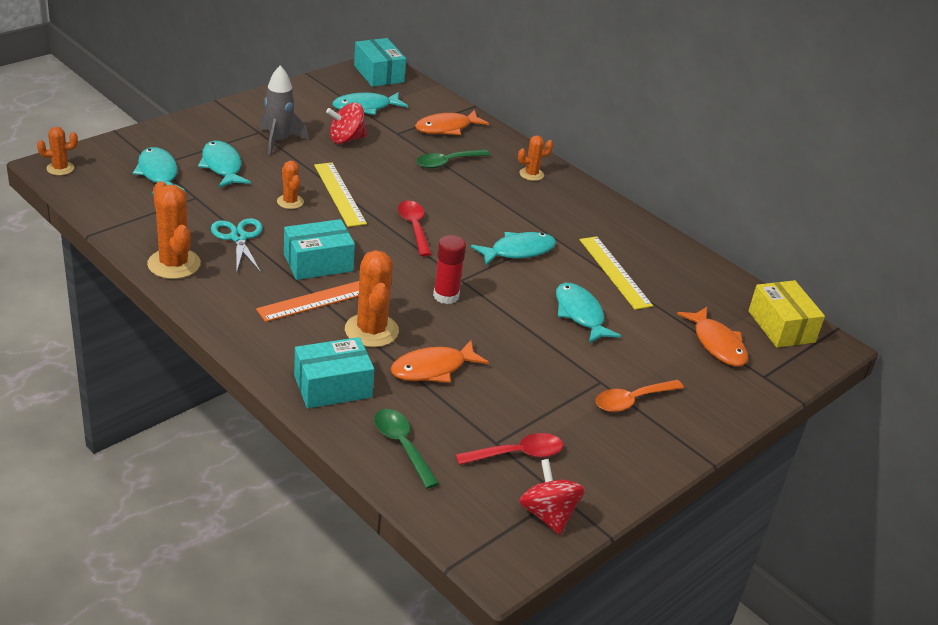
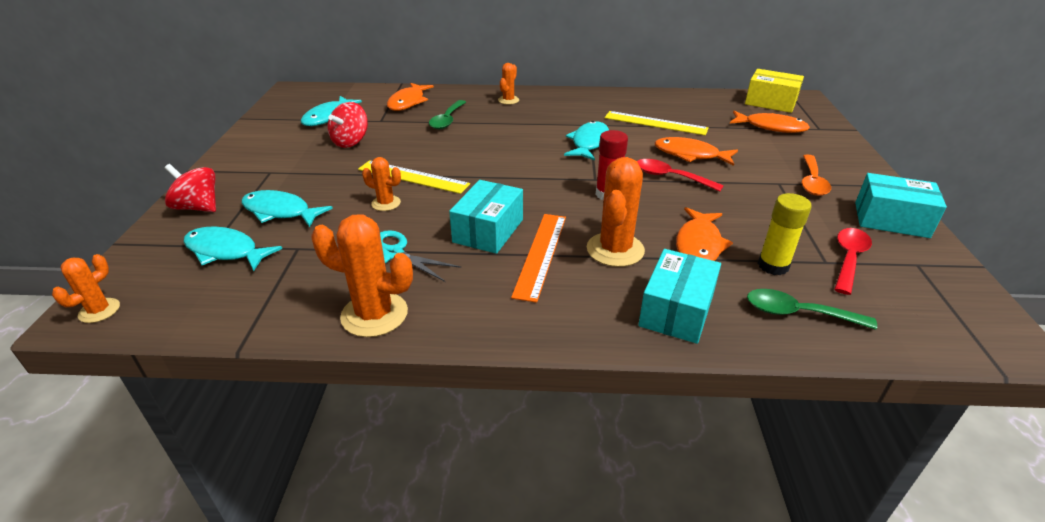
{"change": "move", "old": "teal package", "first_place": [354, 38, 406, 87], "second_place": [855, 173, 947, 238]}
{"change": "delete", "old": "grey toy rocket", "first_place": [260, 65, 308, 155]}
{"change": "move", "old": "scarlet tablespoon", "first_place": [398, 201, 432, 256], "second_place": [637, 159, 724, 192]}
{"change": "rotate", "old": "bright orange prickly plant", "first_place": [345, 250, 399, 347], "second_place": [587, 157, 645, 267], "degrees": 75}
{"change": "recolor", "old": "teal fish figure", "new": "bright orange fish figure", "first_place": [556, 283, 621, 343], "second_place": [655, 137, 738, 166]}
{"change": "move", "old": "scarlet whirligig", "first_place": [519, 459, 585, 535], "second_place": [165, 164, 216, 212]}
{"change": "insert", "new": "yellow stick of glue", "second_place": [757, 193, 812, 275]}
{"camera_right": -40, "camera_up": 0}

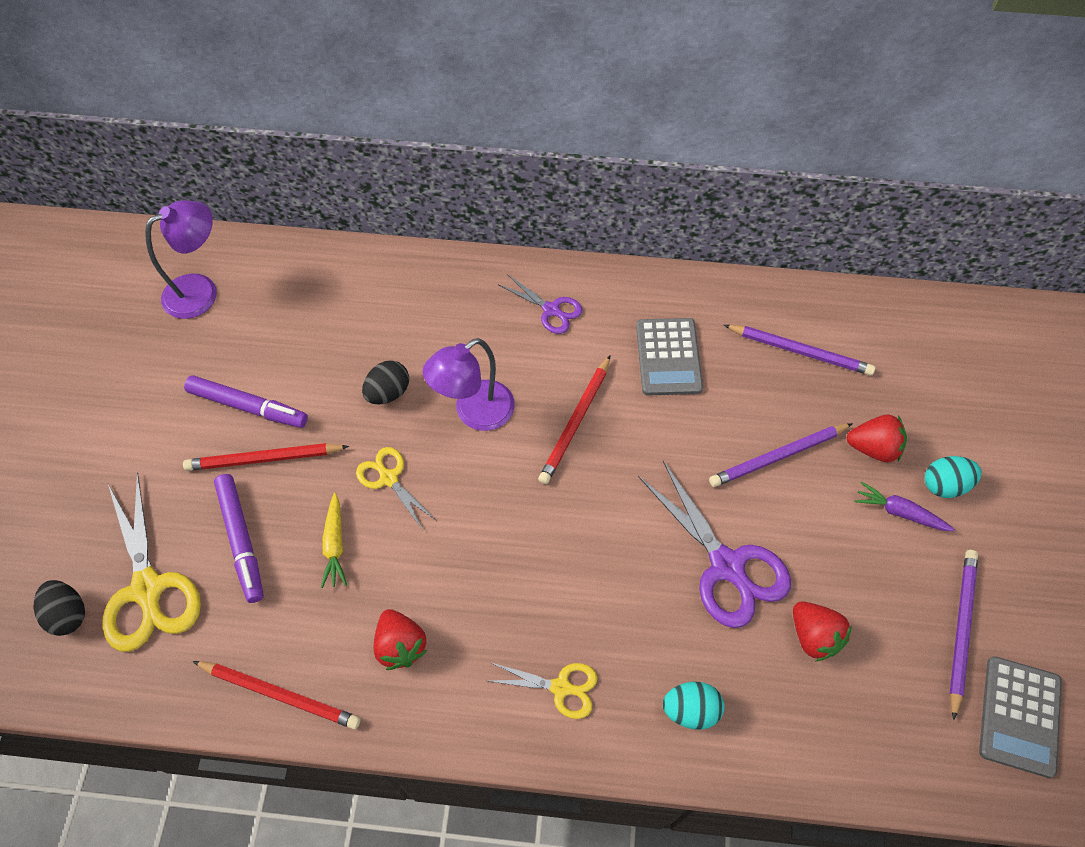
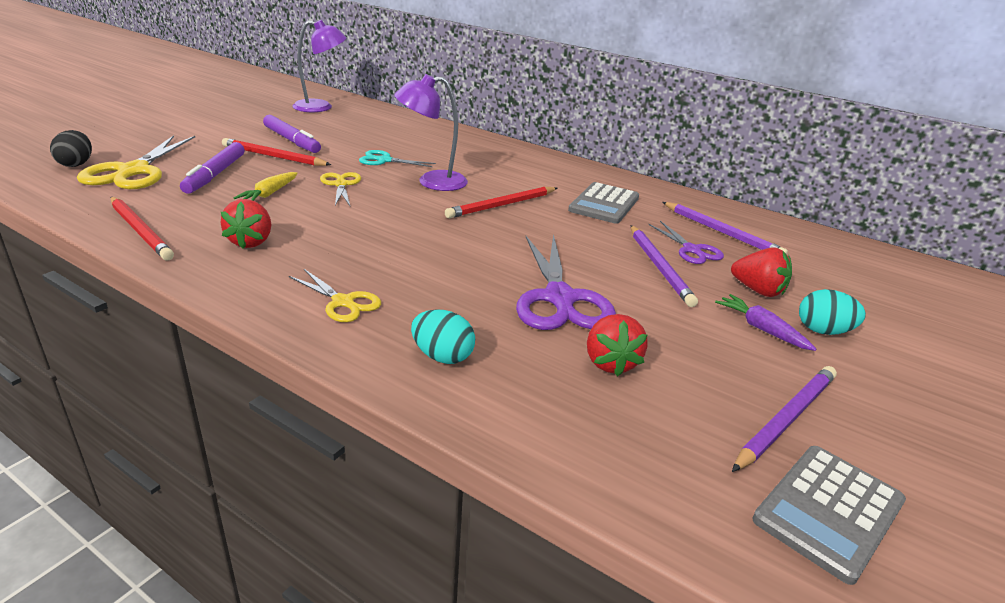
{"change": "move", "old": "purple shears", "first_place": [499, 274, 582, 334], "second_place": [648, 221, 724, 264]}
{"change": "replace", "old": "ebony egg", "new": "teal shears", "first_place": [362, 360, 409, 405], "second_place": [359, 150, 436, 167]}
{"change": "rotate", "old": "purple lead pencil", "first_place": [709, 423, 853, 487], "second_place": [631, 225, 698, 307], "degrees": -105}
{"camera_right": 25, "camera_up": -30}

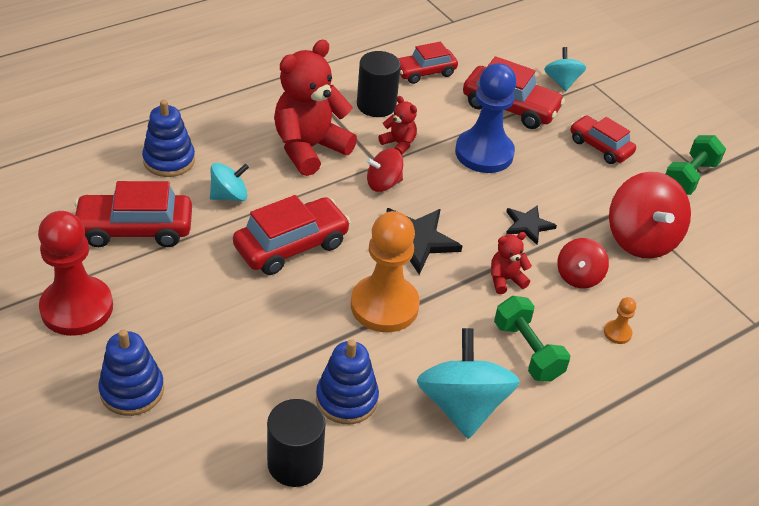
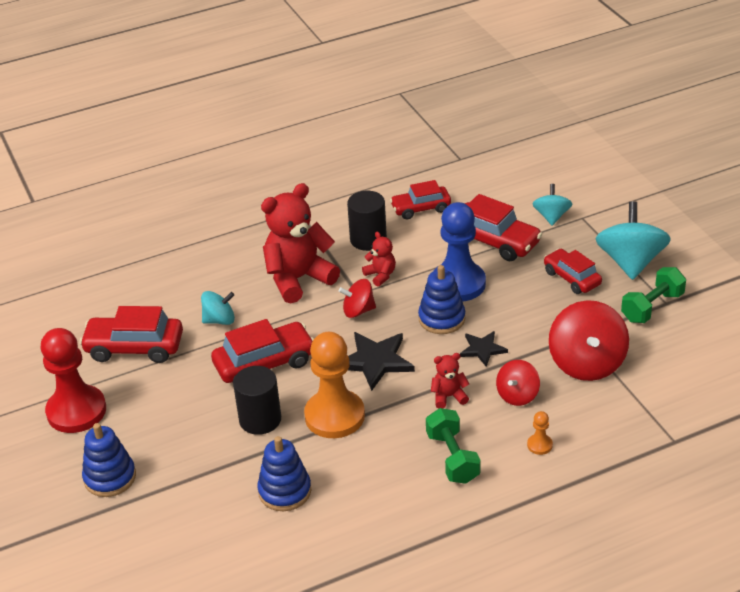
{"change": "move", "old": "blue ring stacker", "first_place": [142, 100, 195, 177], "second_place": [418, 265, 465, 334]}
{"change": "move", "old": "teal whirligig", "first_place": [417, 328, 520, 439], "second_place": [595, 201, 671, 280]}
{"change": "move", "old": "ebony cylinder shape", "first_place": [267, 399, 326, 487], "second_place": [233, 366, 281, 435]}
{"camera_right": 15, "camera_up": -5}

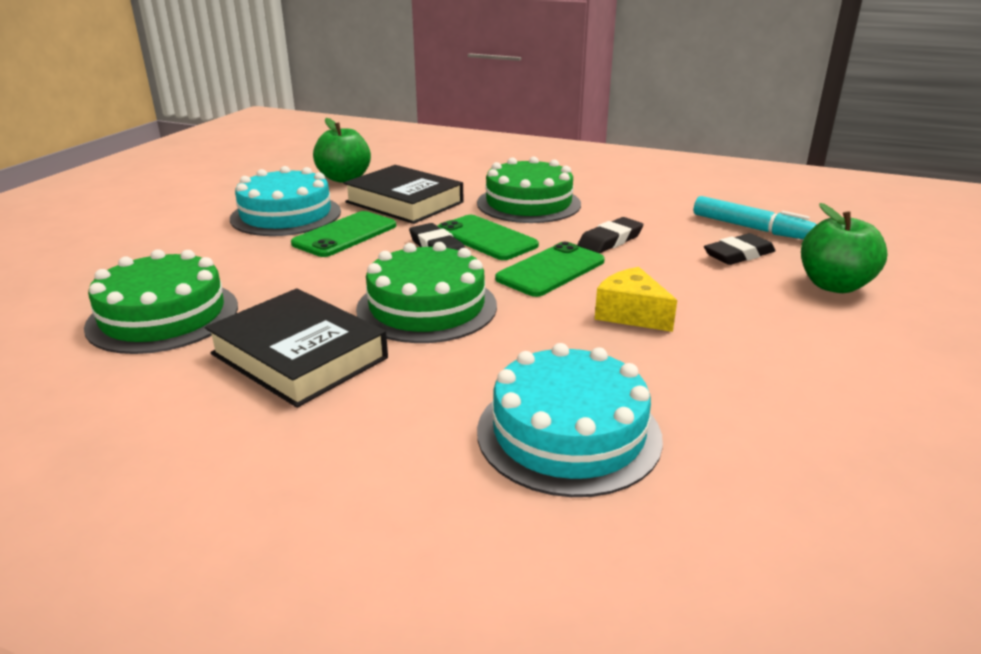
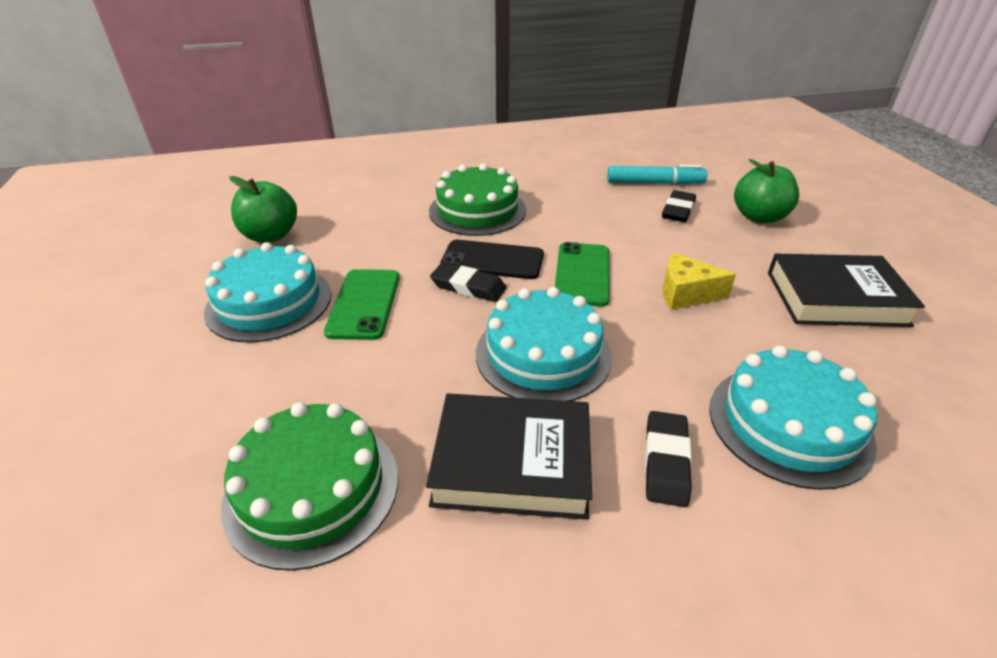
{"change": "move", "old": "ebony hardback", "first_place": [343, 165, 464, 224], "second_place": [768, 254, 925, 327]}
{"change": "recolor", "old": "green mobile phone", "new": "ebony mobile phone", "first_place": [438, 215, 539, 260], "second_place": [440, 240, 544, 279]}
{"change": "move", "old": "ebony eraser", "first_place": [578, 217, 643, 253], "second_place": [645, 411, 692, 507]}
{"change": "recolor", "old": "green cake", "new": "teal cake", "first_place": [356, 242, 497, 343], "second_place": [476, 287, 612, 401]}
{"camera_right": -35, "camera_up": 10}

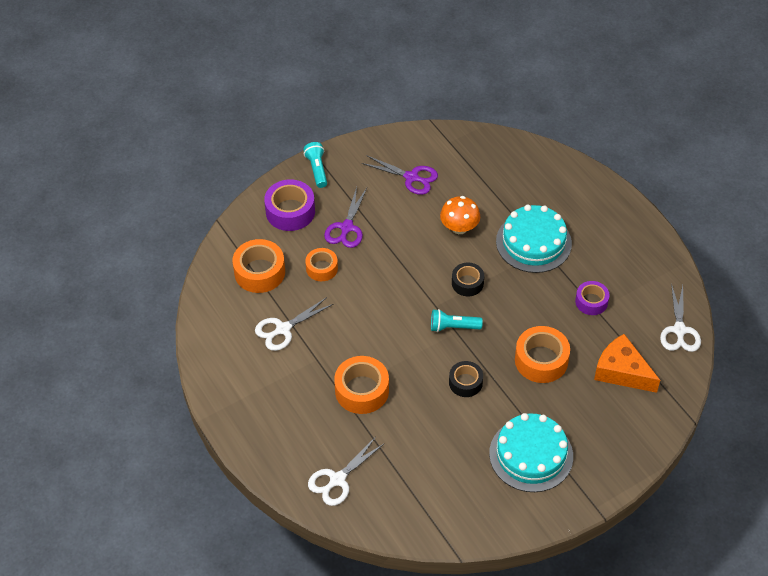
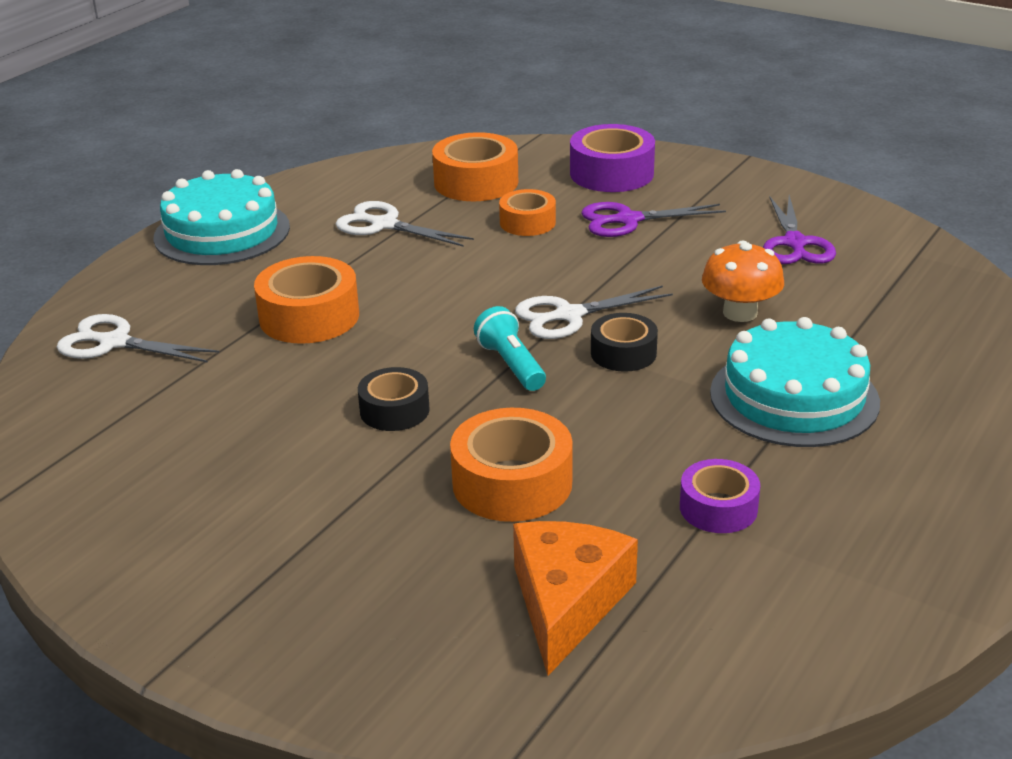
{"change": "delete", "old": "teal flashlight", "first_place": [303, 142, 327, 188]}
{"change": "move", "old": "snow-white shears", "first_place": [660, 283, 701, 352], "second_place": [515, 285, 673, 339]}
{"change": "move", "old": "teal cake", "first_place": [489, 413, 573, 492], "second_place": [153, 169, 290, 265]}
{"camera_right": 65, "camera_up": -20}

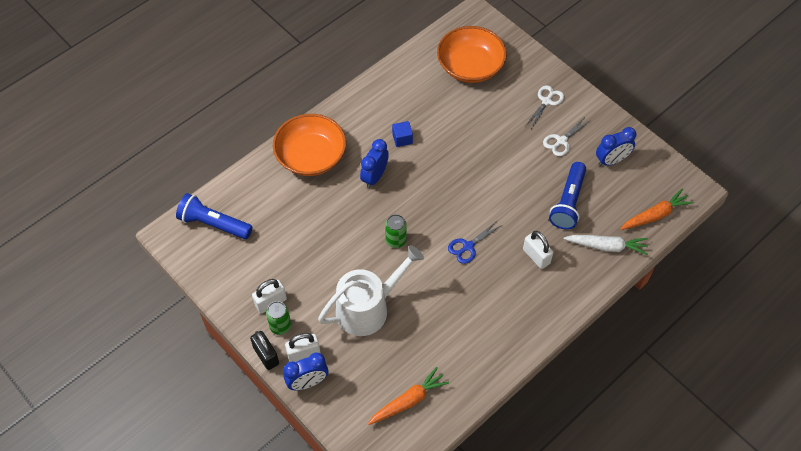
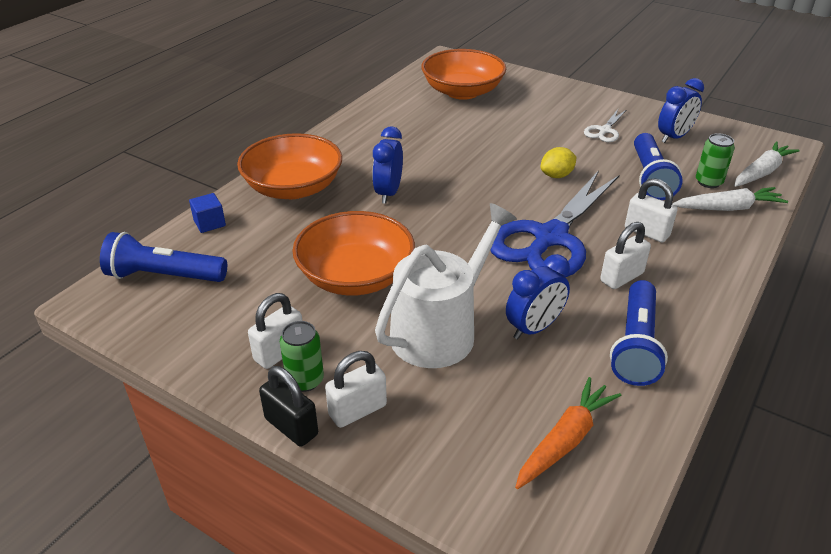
{"change": "delete", "old": "snow-white shears", "first_place": [525, 85, 564, 129]}
{"change": "move", "old": "blue cube", "first_place": [392, 121, 413, 147], "second_place": [189, 193, 226, 233]}
{"change": "recolor", "old": "bright orange carrot", "new": "snow-white carrot", "first_place": [620, 189, 694, 230], "second_place": [734, 141, 800, 187]}
{"change": "move", "old": "green can", "first_place": [385, 214, 407, 248], "second_place": [696, 133, 735, 188]}
{"change": "resize", "old": "blue shears", "first_place": [448, 222, 502, 264], "second_place": [491, 170, 619, 277], "factor": 2.25}
{"change": "move", "old": "blue alarm clock", "first_place": [283, 353, 328, 390], "second_place": [506, 254, 570, 340]}
{"change": "insert", "new": "yellow lemon", "second_place": [540, 147, 576, 178]}
{"change": "insert", "new": "bright orange serving bowl", "second_place": [293, 211, 415, 295]}
{"change": "insert", "new": "snow-white small lock", "second_place": [600, 222, 651, 289]}
{"change": "insert", "new": "blue flashlight", "second_place": [610, 280, 668, 386]}
{"camera_right": -15, "camera_up": -20}

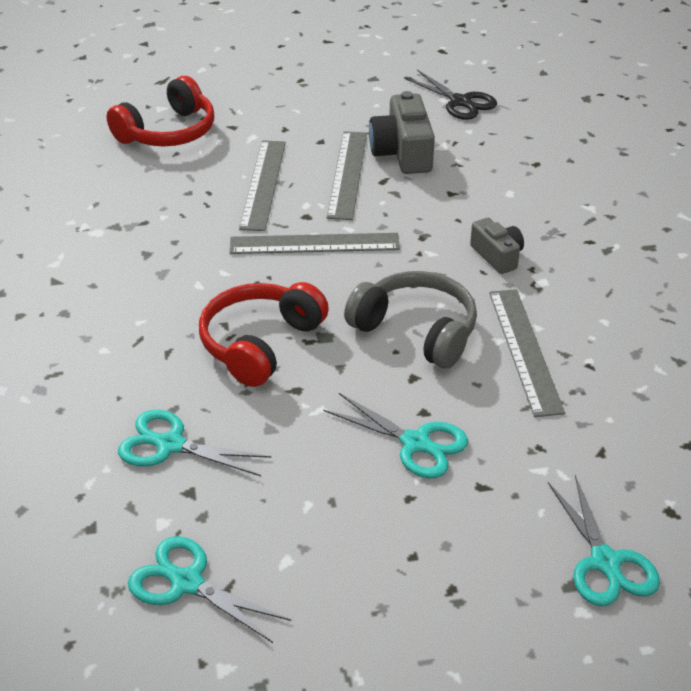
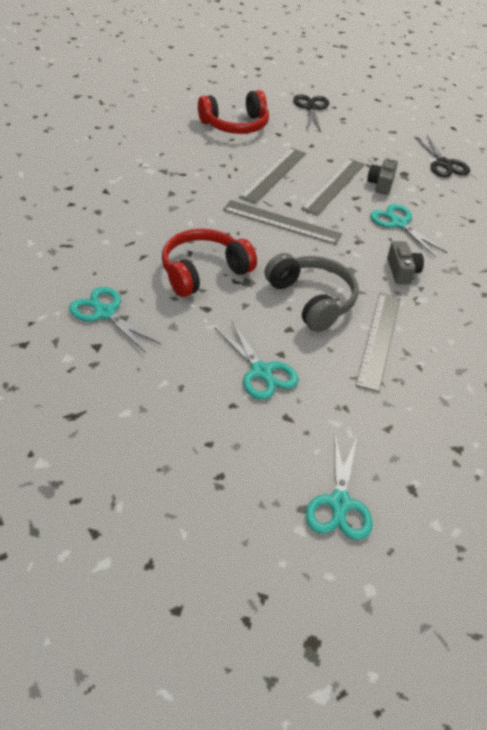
{"change": "resize", "old": "grey compact camera", "first_place": [369, 91, 435, 174], "second_place": [367, 158, 398, 195], "factor": 0.61}
{"change": "move", "old": "teal shears", "first_place": [128, 536, 291, 643], "second_place": [370, 204, 447, 257]}
{"change": "insert", "new": "ebony shears", "second_place": [293, 94, 329, 132]}
{"camera_right": 20, "camera_up": 5}

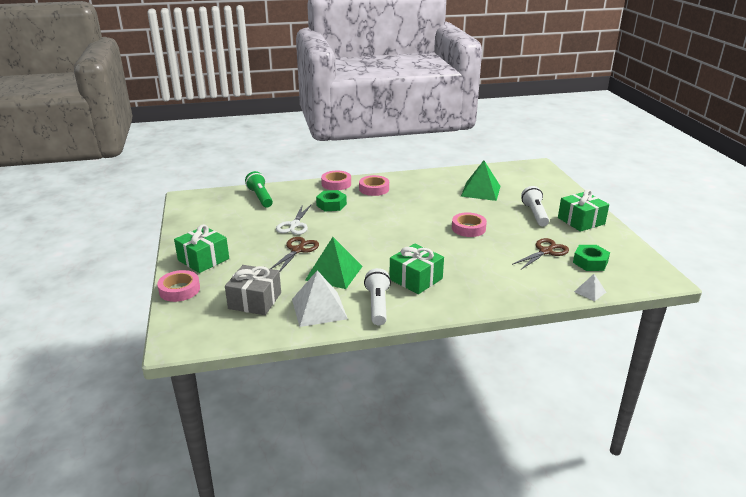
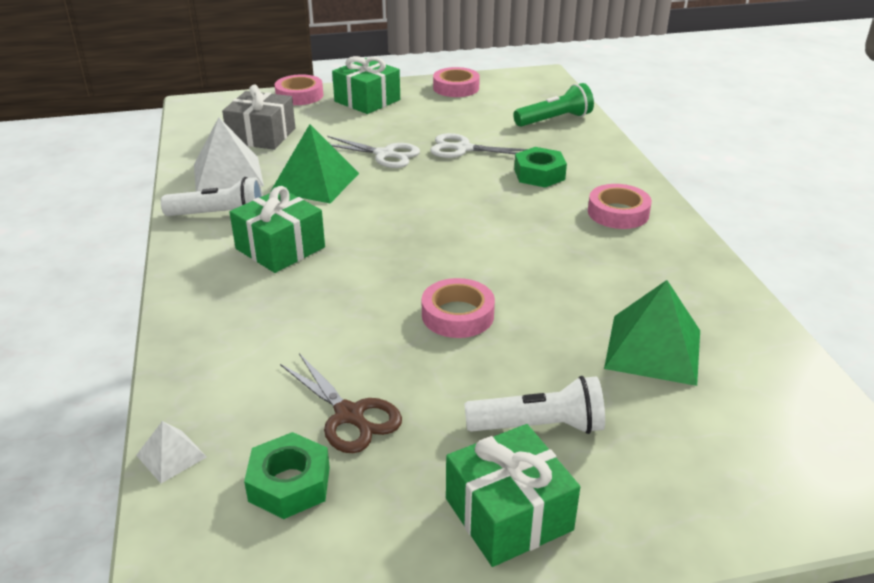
{"change": "move", "old": "rose-pink roll of tape", "first_place": [321, 171, 351, 190], "second_place": [433, 67, 480, 97]}
{"change": "recolor", "old": "dark brown shears", "new": "snow-white shears", "first_place": [270, 237, 319, 272], "second_place": [327, 136, 420, 168]}
{"camera_right": 90, "camera_up": 5}

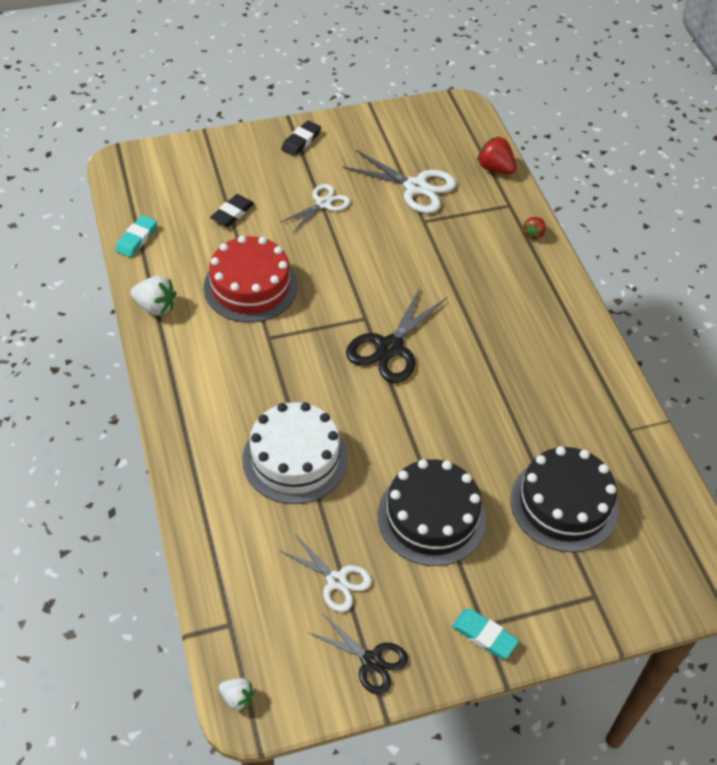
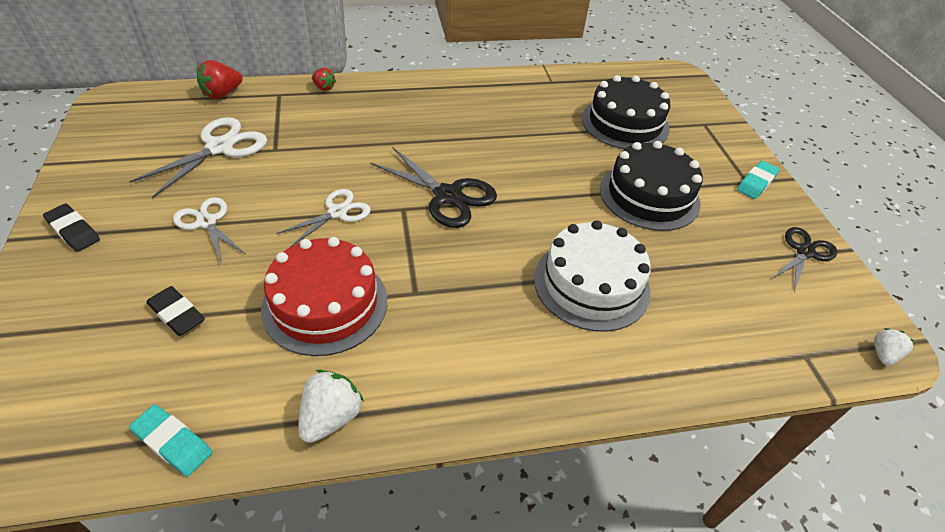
{"change": "move", "old": "snow-white shears", "first_place": [279, 534, 372, 612], "second_place": [276, 189, 371, 247]}
{"camera_right": -85, "camera_up": -5}

